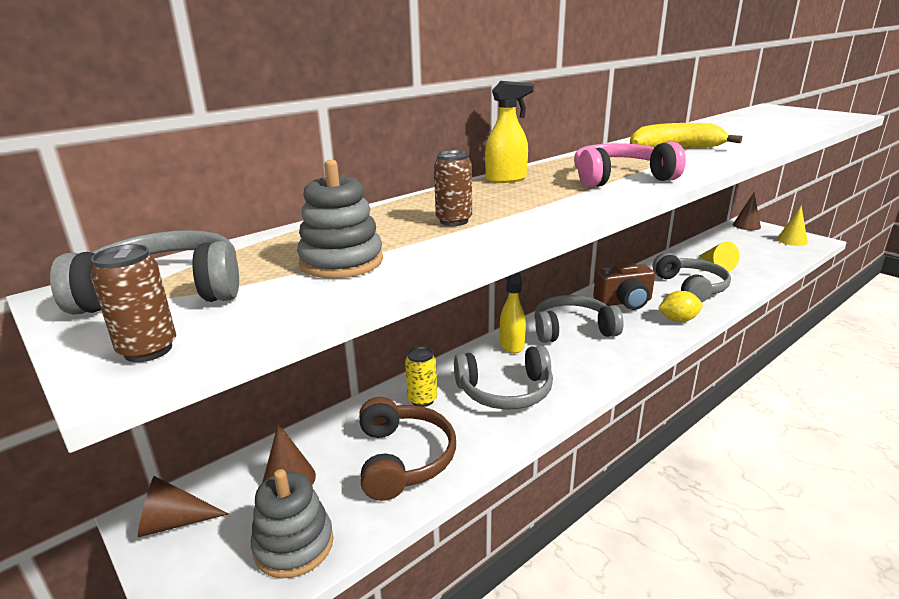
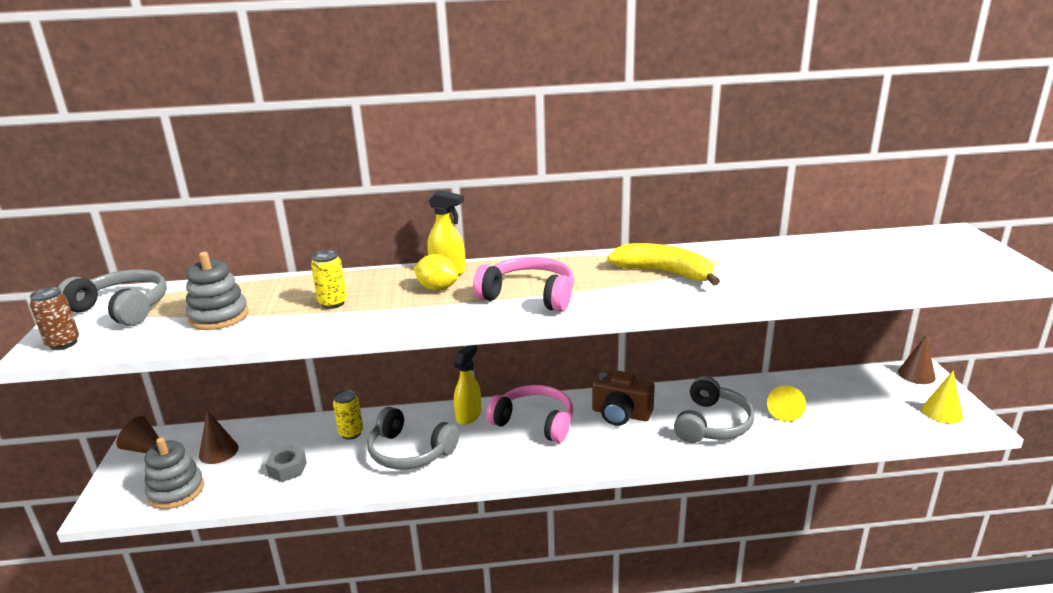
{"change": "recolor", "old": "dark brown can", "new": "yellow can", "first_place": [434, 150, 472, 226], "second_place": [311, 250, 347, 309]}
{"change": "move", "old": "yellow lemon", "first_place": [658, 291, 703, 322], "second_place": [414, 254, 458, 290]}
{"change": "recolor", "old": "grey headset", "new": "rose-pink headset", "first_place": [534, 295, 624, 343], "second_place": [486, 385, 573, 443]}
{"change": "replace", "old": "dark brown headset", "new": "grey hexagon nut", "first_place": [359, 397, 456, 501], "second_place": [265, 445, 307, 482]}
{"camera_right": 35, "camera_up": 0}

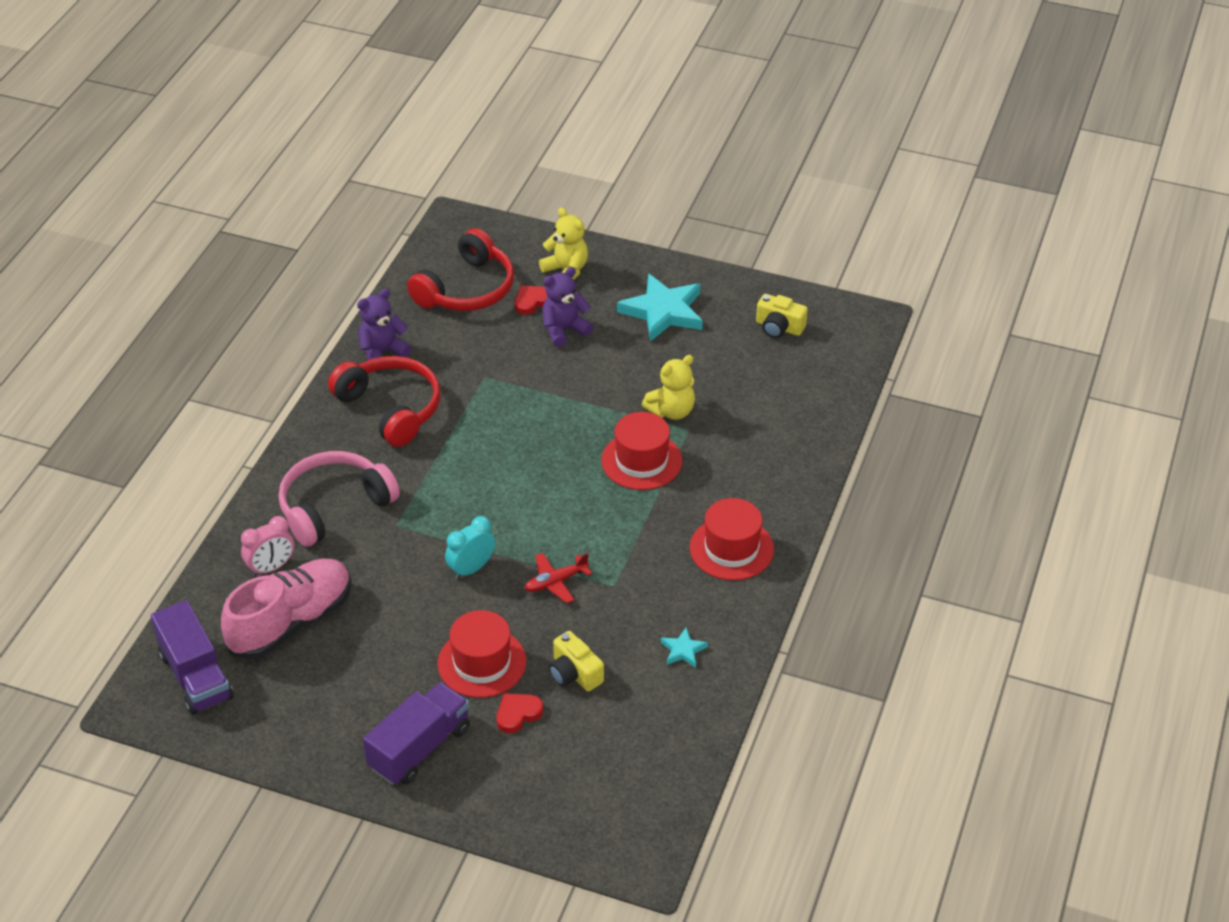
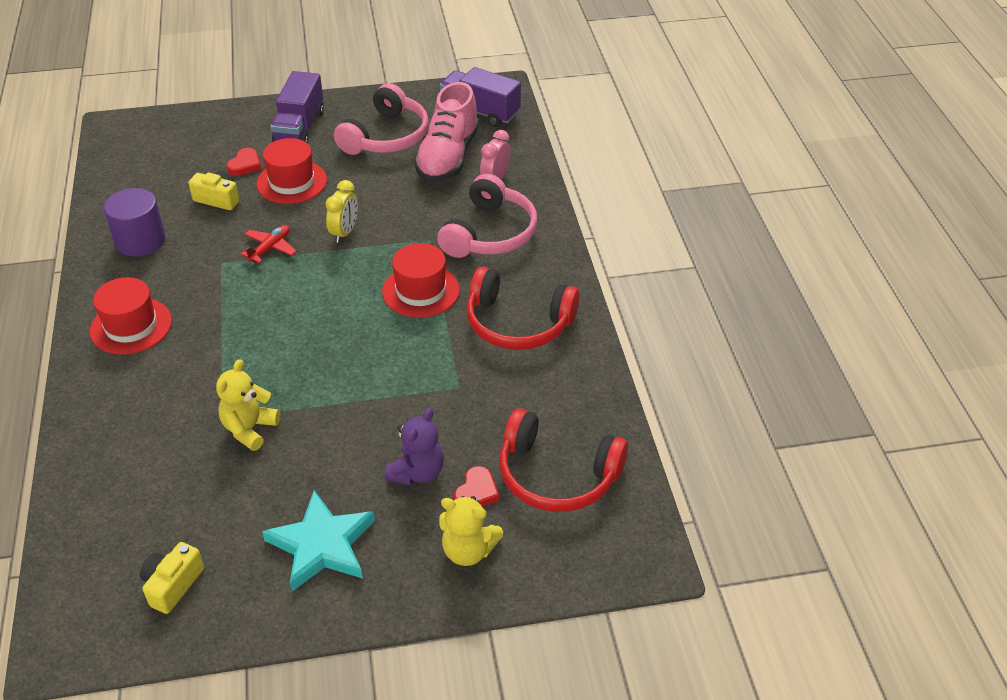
{"change": "rotate", "old": "scarlet headset", "first_place": [407, 228, 514, 311], "second_place": [500, 408, 628, 512], "degrees": -75}
{"change": "delete", "old": "purple teddy bear", "first_place": [357, 289, 412, 360]}
{"change": "rotate", "old": "yellow compact camera", "first_place": [756, 294, 808, 338], "second_place": [140, 542, 204, 614], "degrees": -60}
{"change": "move", "old": "scarlet top hat", "first_place": [601, 412, 682, 490], "second_place": [382, 243, 460, 318]}
{"change": "recolor", "old": "teal alarm clock", "new": "yellow alarm clock", "first_place": [445, 516, 495, 579], "second_place": [326, 180, 358, 243]}
{"change": "replace", "old": "teal star shape", "new": "purple cylinder shape", "first_place": [661, 628, 708, 667], "second_place": [104, 188, 166, 257]}
{"change": "insert", "new": "rose-pink headset", "second_place": [334, 83, 429, 155]}
{"camera_right": 150, "camera_up": 0}

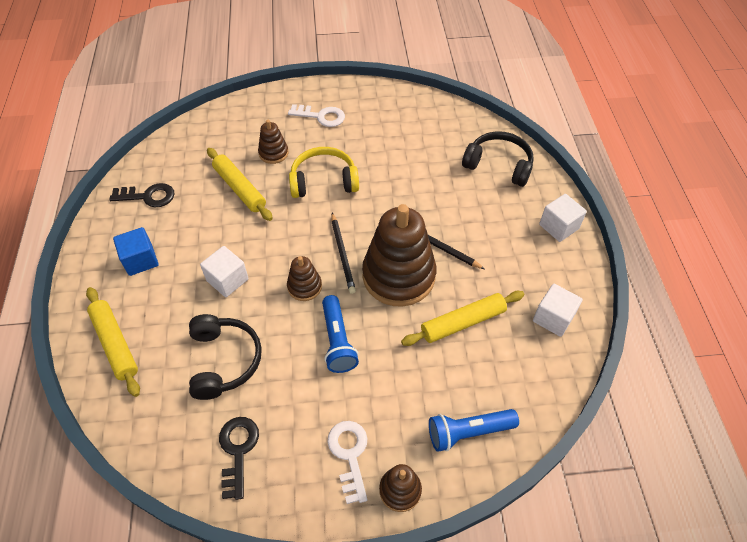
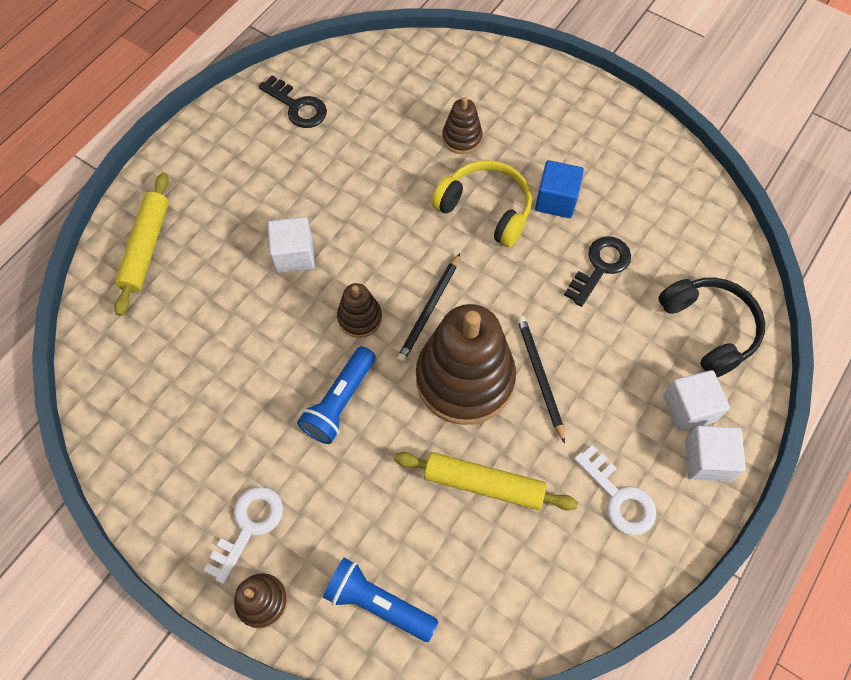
{"change": "move", "old": "snow-white door key", "first_place": [288, 104, 345, 127], "second_place": [574, 445, 656, 535]}
{"change": "delete", "old": "yellow pastry roller", "first_place": [207, 148, 273, 221]}
{"change": "move", "old": "blue cube", "first_place": [113, 227, 159, 276], "second_place": [535, 160, 584, 218]}
{"change": "move", "old": "snow-white cube", "first_place": [533, 284, 583, 337], "second_place": [663, 370, 730, 432]}
{"change": "delete", "old": "ebony headset", "first_place": [189, 314, 262, 400]}
{"change": "move", "old": "ebony door key", "first_place": [219, 417, 259, 500], "second_place": [564, 236, 631, 307]}
{"camera_right": 40, "camera_up": 10}

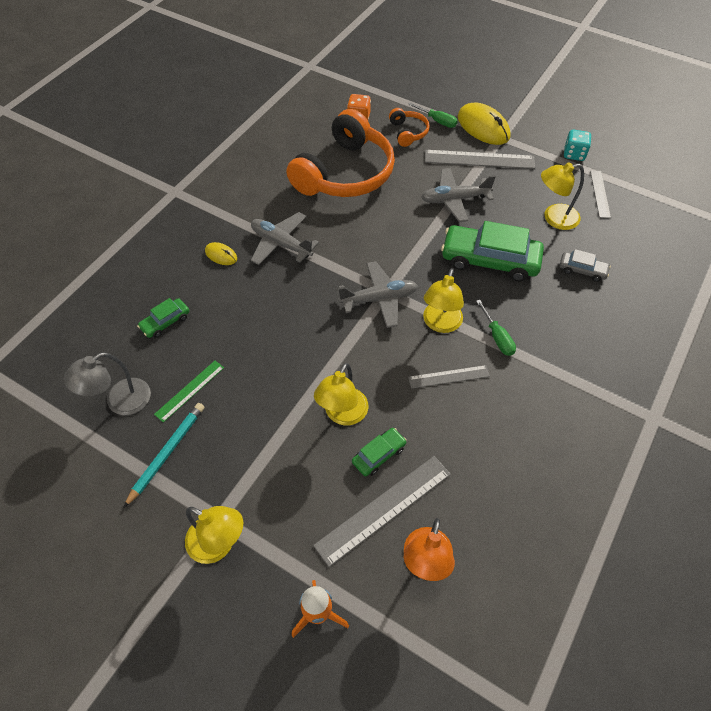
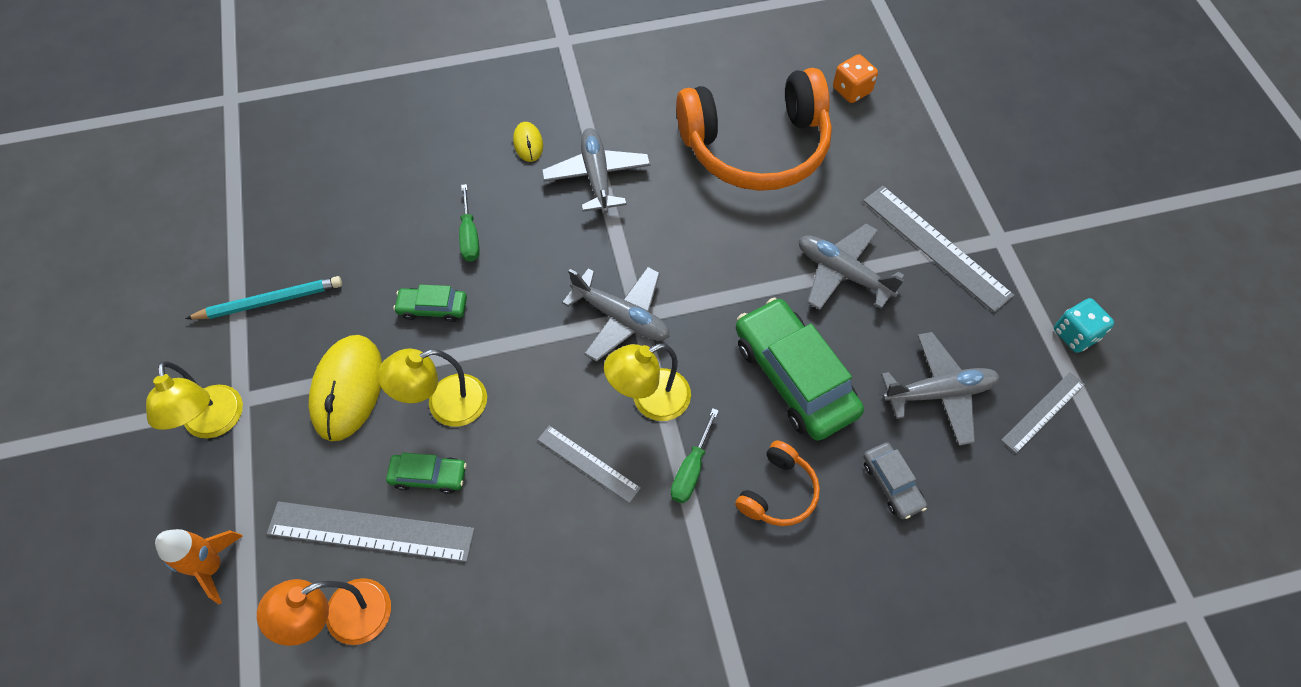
{"change": "move", "old": "green hand screwdriver", "first_place": [408, 103, 458, 128], "second_place": [459, 184, 480, 262]}
{"change": "move", "old": "yellow mouse", "first_place": [458, 103, 511, 145], "second_place": [308, 335, 382, 441]}
{"change": "move", "old": "bright orange headset", "first_place": [389, 108, 430, 147], "second_place": [735, 441, 820, 526]}
{"change": "replace", "old": "yellow reading lamp", "new": "grey toy plane", "first_place": [541, 162, 584, 230], "second_place": [881, 332, 1000, 446]}
{"change": "move", "old": "green automobile", "first_place": [137, 298, 189, 338], "second_place": [393, 284, 467, 322]}
{"change": "delete", "old": "grey reading lamp", "first_place": [64, 352, 151, 415]}
{"change": "delete", "old": "green straightedge", "first_place": [154, 361, 224, 423]}
{"camera_right": 45, "camera_up": 5}

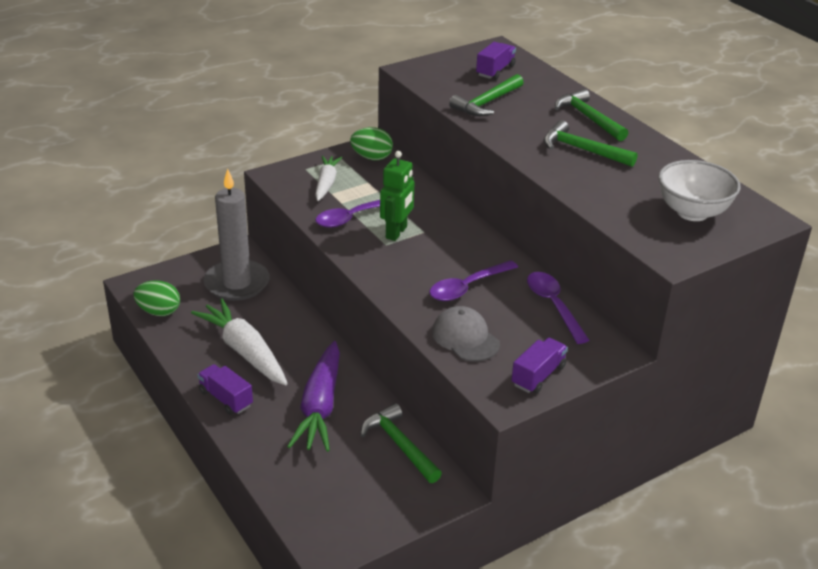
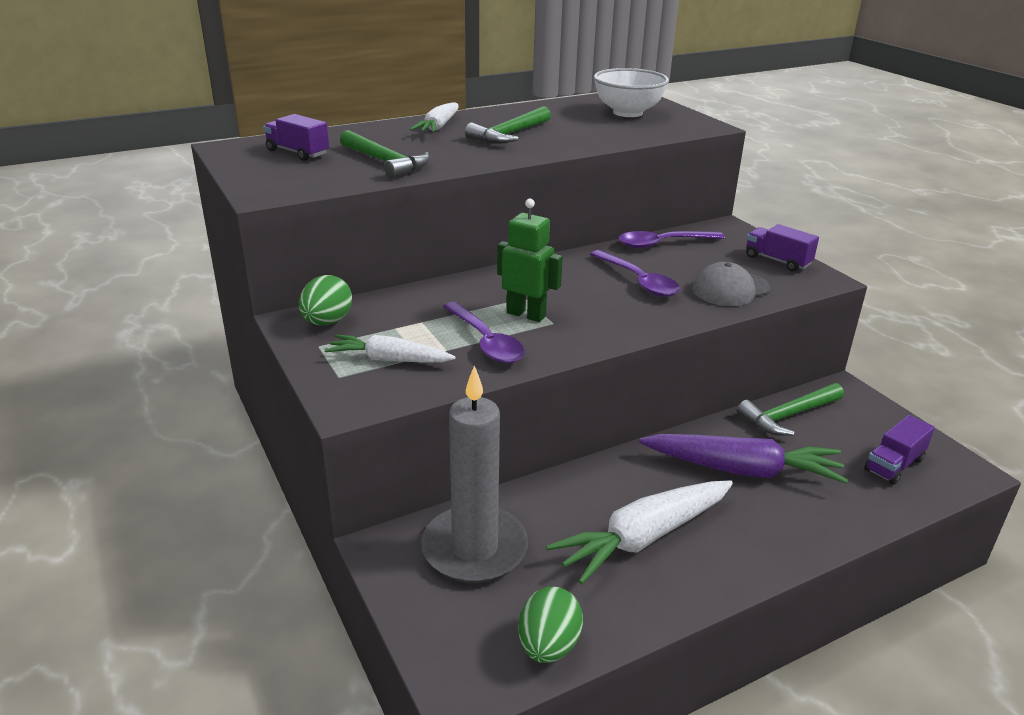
{"change": "replace", "old": "green hammer", "new": "snow-white carrot", "first_place": [555, 89, 628, 141], "second_place": [410, 102, 458, 133]}
{"change": "move", "old": "purple toy truck", "first_place": [197, 364, 253, 415], "second_place": [864, 415, 935, 485]}
{"camera_right": -85, "camera_up": -5}

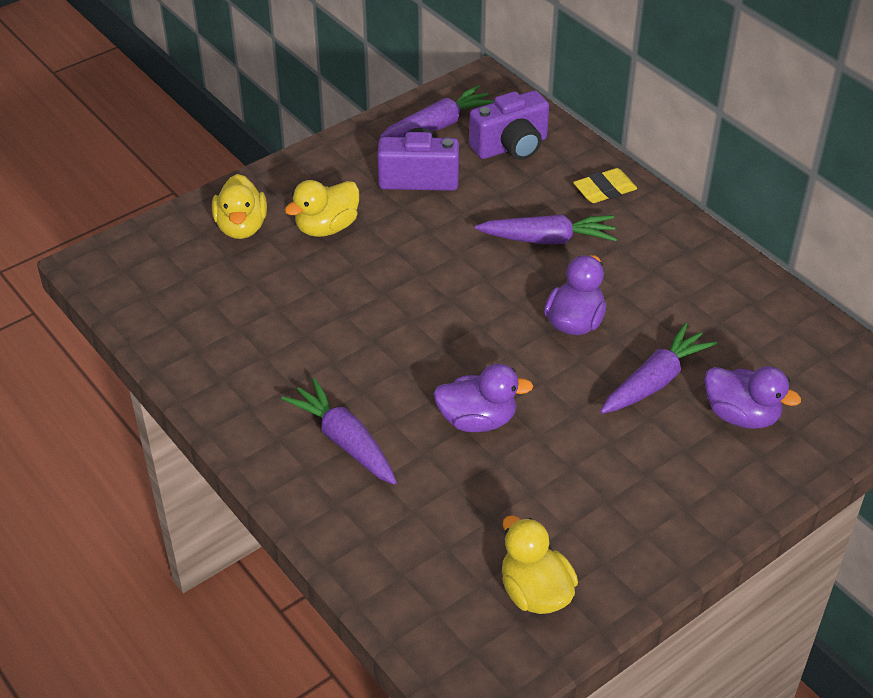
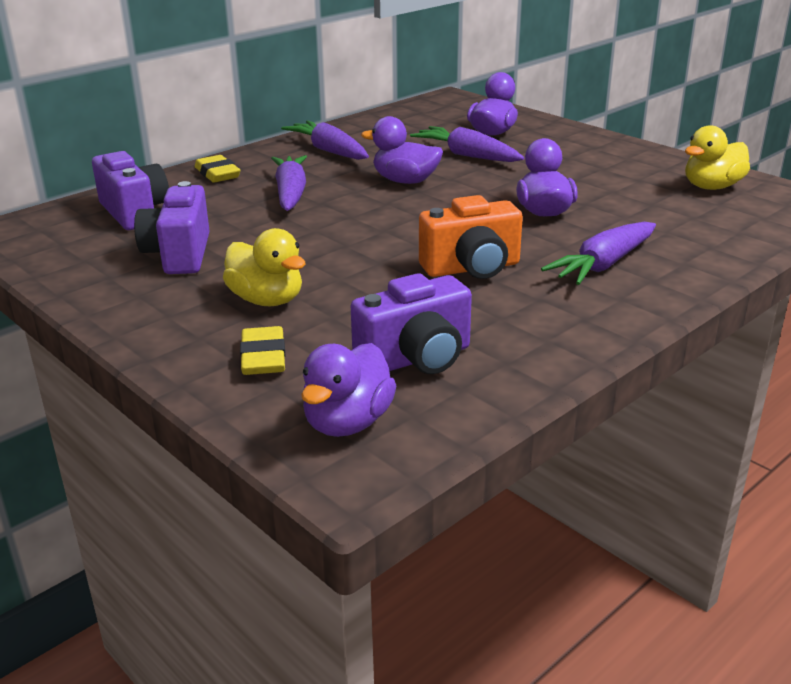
{"change": "move", "old": "purple carrot", "first_place": [380, 85, 494, 138], "second_place": [281, 120, 369, 160]}
{"change": "replace", "old": "yellow duck", "new": "yellow eraser", "first_place": [212, 174, 267, 239], "second_place": [240, 326, 285, 375]}
{"change": "insert", "new": "bright orange compact camera", "second_place": [419, 195, 523, 279]}
{"change": "insert", "new": "purple compact camera", "second_place": [351, 273, 472, 374]}
{"change": "insert", "new": "purple duck", "second_place": [301, 343, 396, 437]}
{"camera_right": -95, "camera_up": -15}

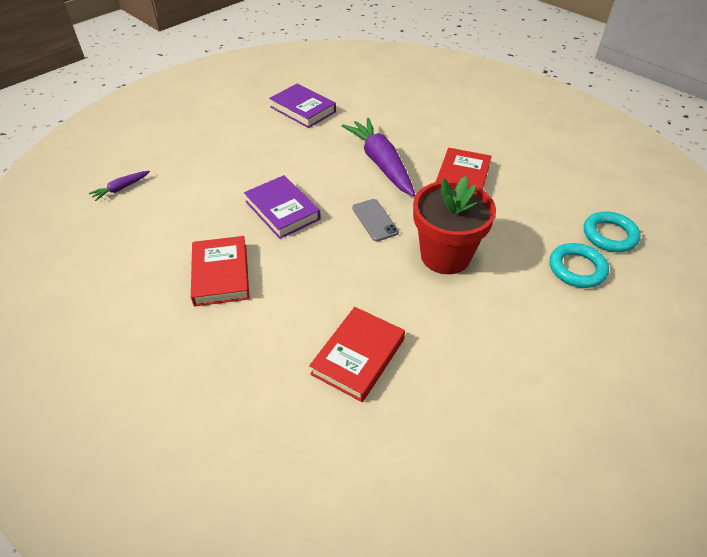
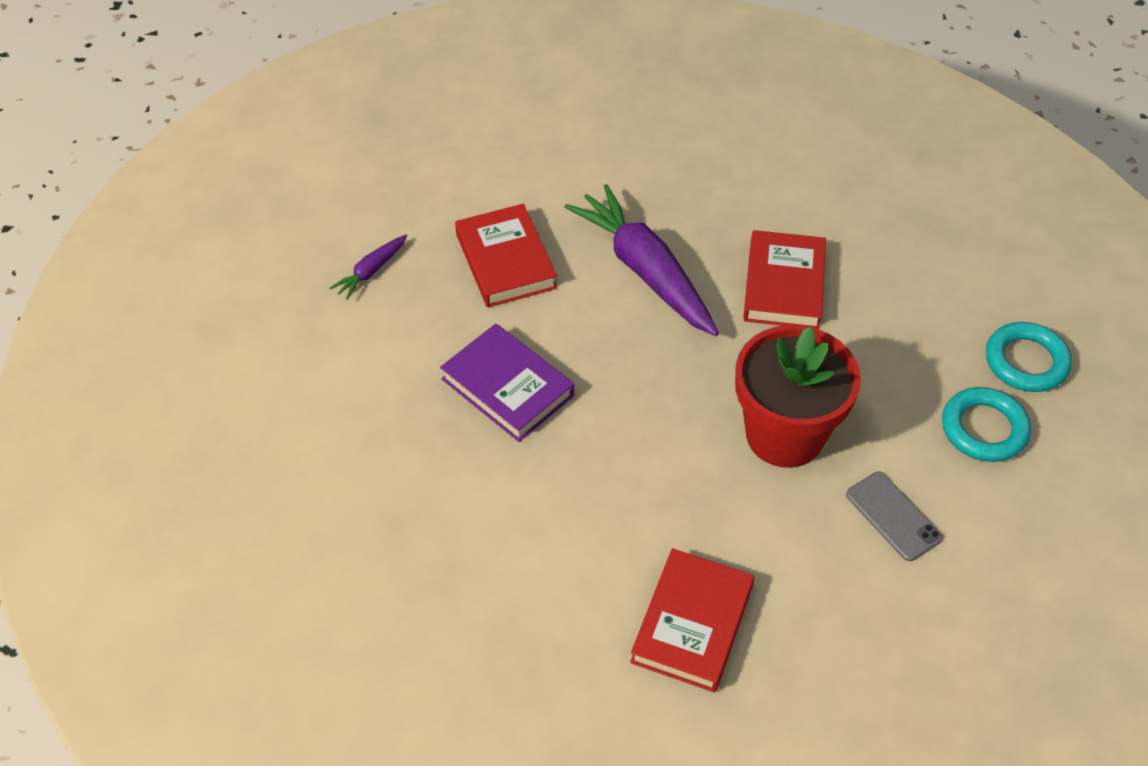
{"change": "delete", "old": "purple hardback", "first_place": [269, 84, 336, 128]}
{"change": "move", "old": "purple carrot", "first_place": [89, 171, 150, 201], "second_place": [330, 235, 407, 300]}
{"change": "move", "old": "grey mobile phone", "first_place": [352, 199, 399, 241], "second_place": [846, 472, 943, 561]}
{"change": "move", "old": "scarlet hardback", "first_place": [191, 236, 250, 306], "second_place": [455, 204, 557, 307]}
{"camera_right": -10, "camera_up": 5}

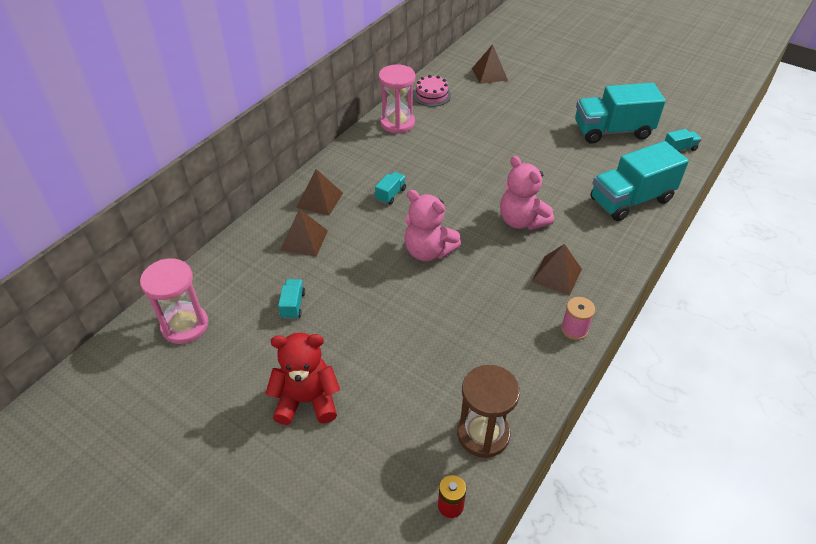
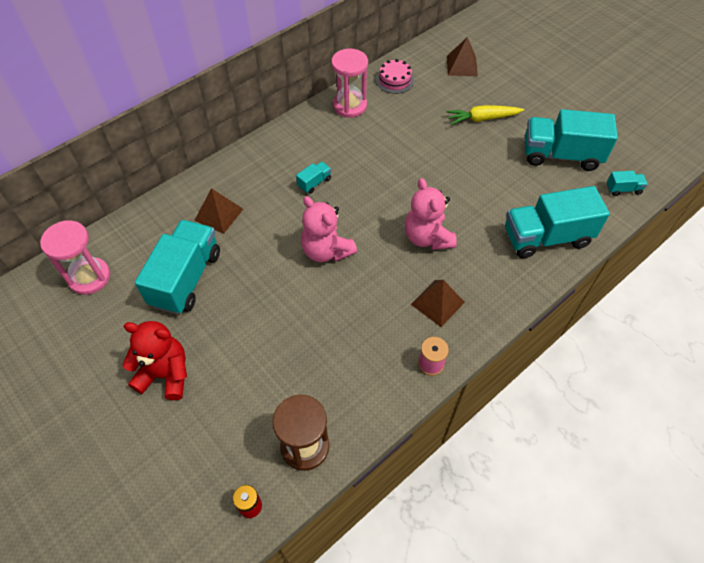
{"change": "delete", "old": "dark brown solid pyramid", "first_place": [296, 169, 343, 216]}
{"change": "resize", "old": "teal toy truck", "first_place": [278, 279, 305, 319], "second_place": [135, 220, 220, 315], "factor": 2.35}
{"change": "insert", "new": "yellow carrot", "second_place": [447, 105, 524, 125]}
{"camera_right": 15, "camera_up": 10}

